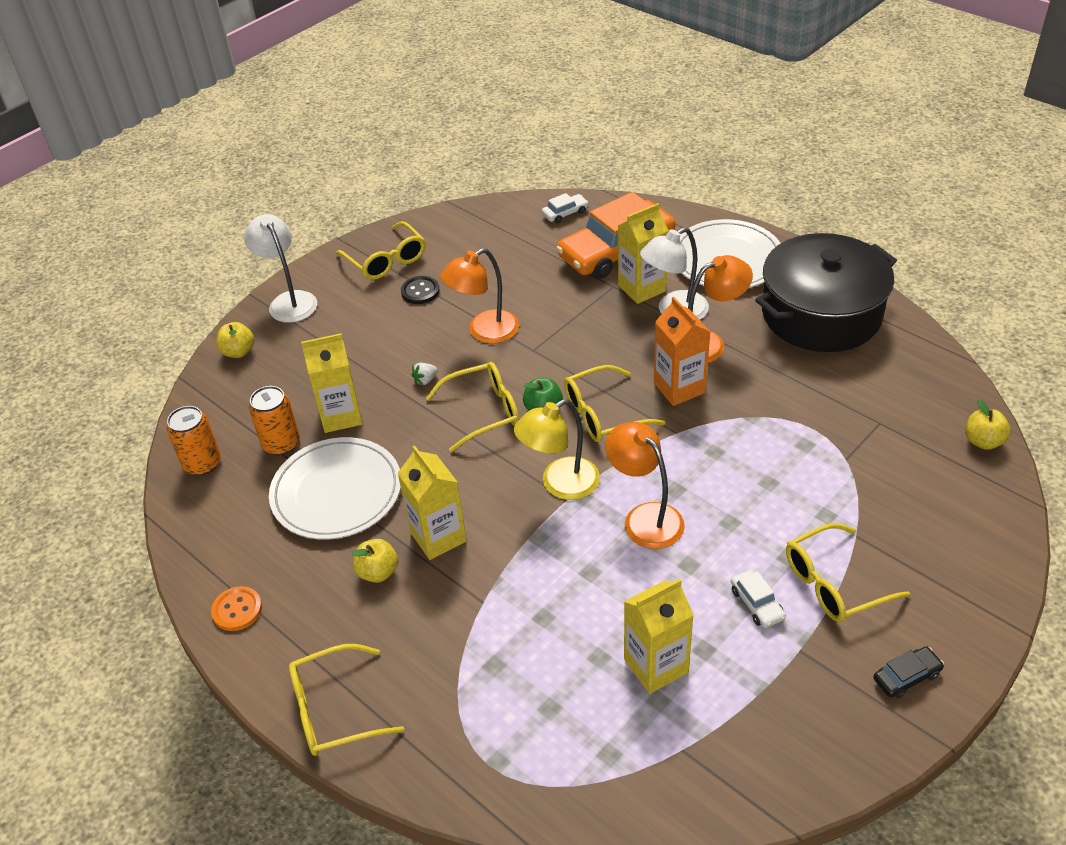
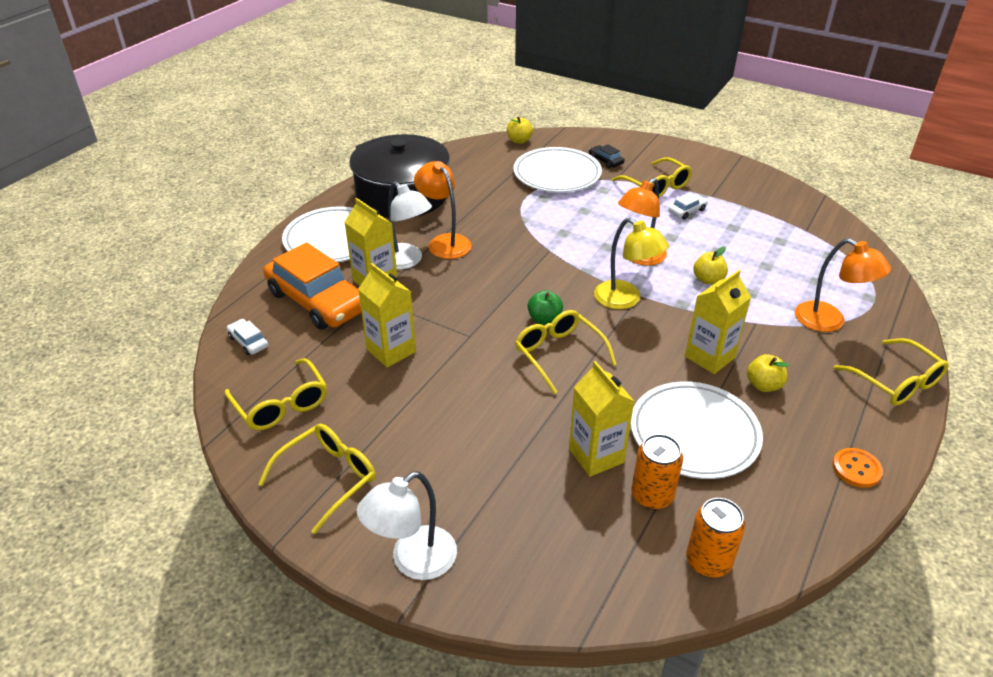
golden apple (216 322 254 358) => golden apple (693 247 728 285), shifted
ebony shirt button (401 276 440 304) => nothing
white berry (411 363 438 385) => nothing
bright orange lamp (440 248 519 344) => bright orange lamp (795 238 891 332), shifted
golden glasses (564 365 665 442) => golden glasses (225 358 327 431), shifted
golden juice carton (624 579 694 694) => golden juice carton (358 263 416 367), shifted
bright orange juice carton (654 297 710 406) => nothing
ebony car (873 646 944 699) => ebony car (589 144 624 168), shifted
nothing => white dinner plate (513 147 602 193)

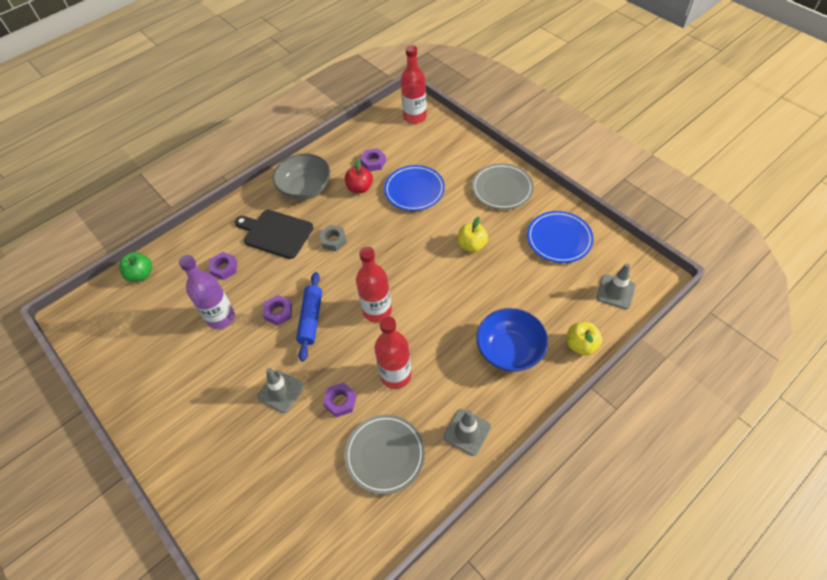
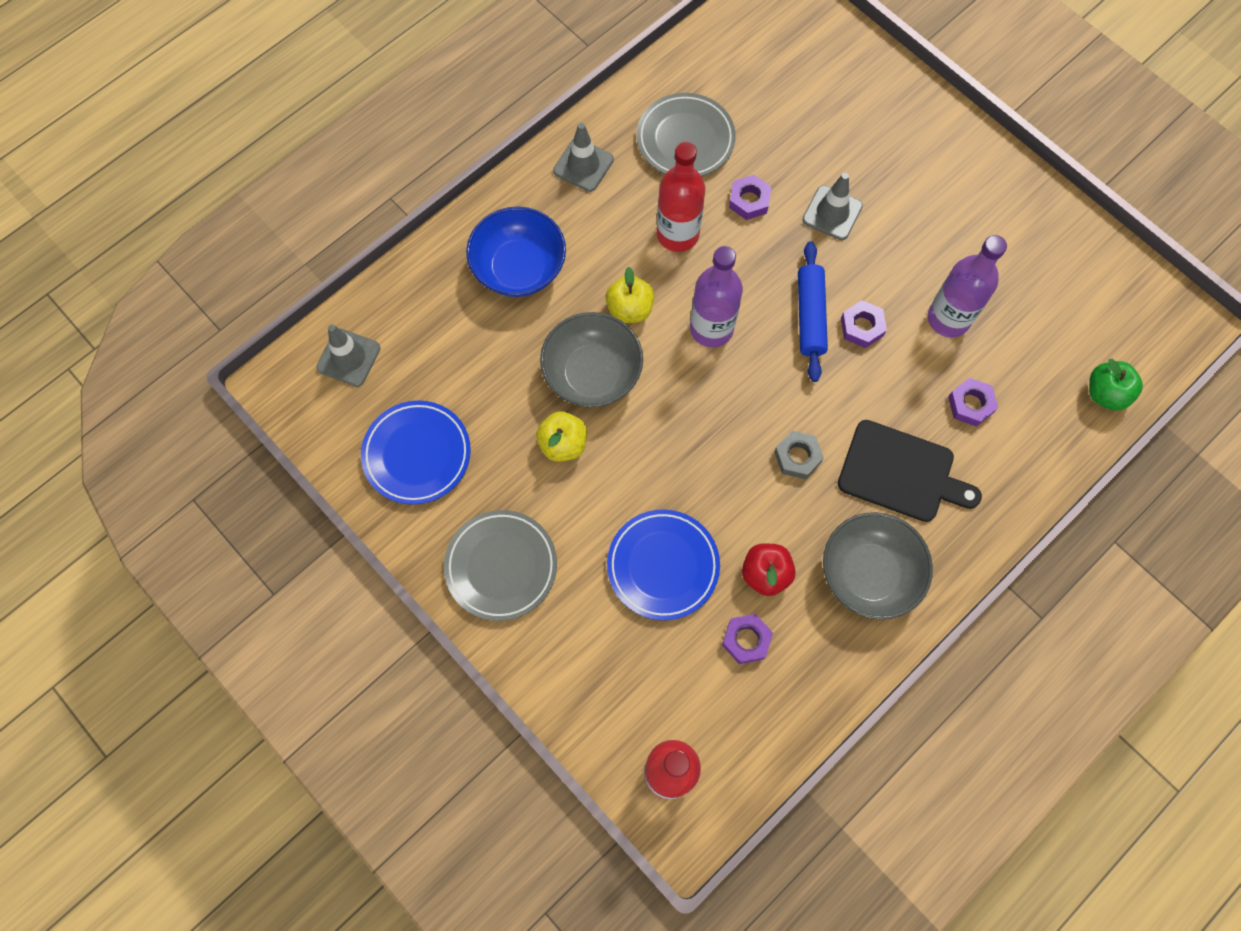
red bottle (356 246 392 322) => royal purple bottle (690 246 743 347)
golden apple (567 322 602 356) => golden apple (605 267 655 323), shifted
nothing => gray deep dish (540 312 643 407)

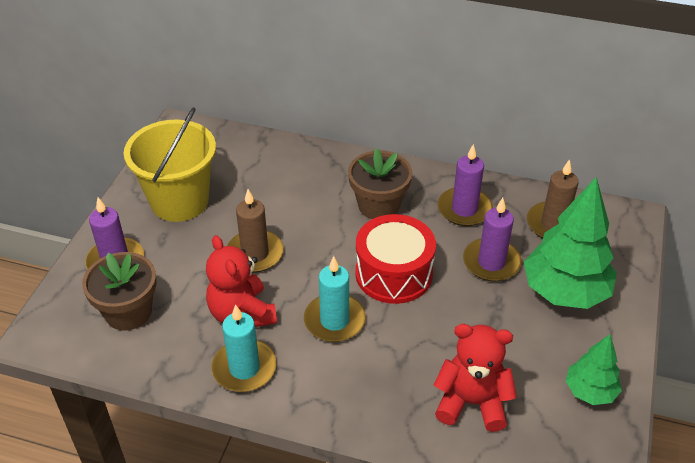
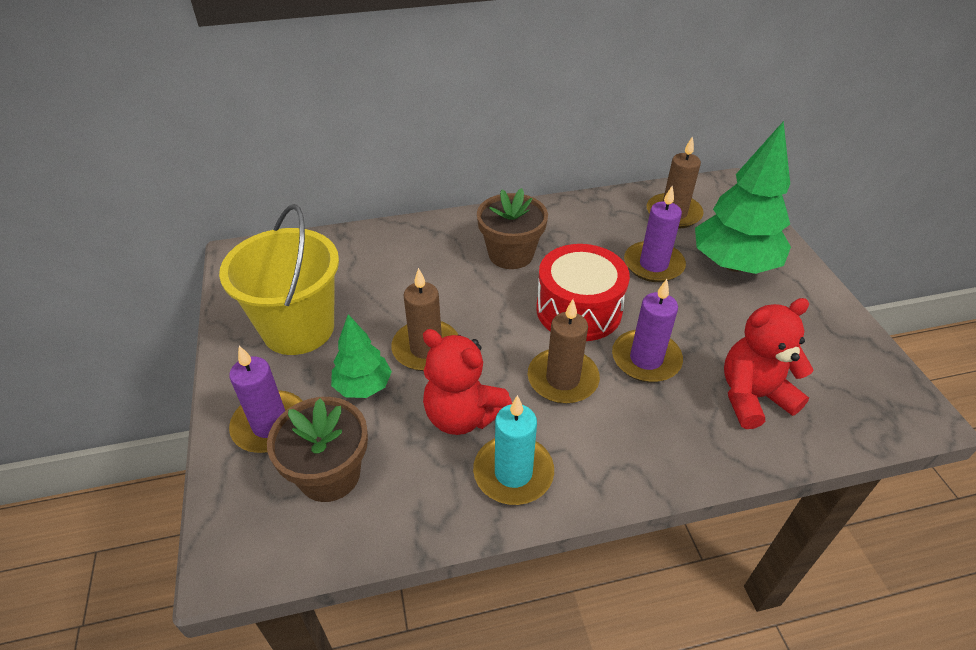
teal candle (304 256 366 342) => brown candle (528 299 600 404)
royal purple candle (438 144 493 226) => royal purple candle (612 279 683 383), shifted
emerald fir tree (566 334 622 405) => emerald fir tree (331 314 392 398), shifted

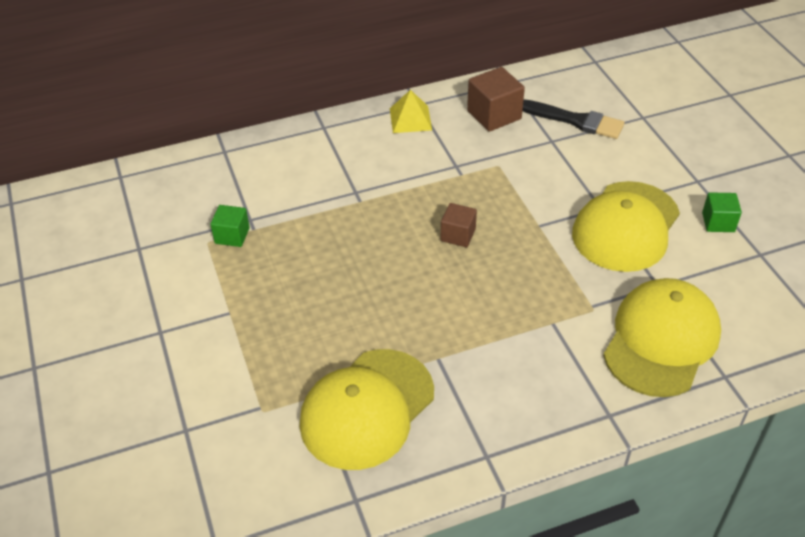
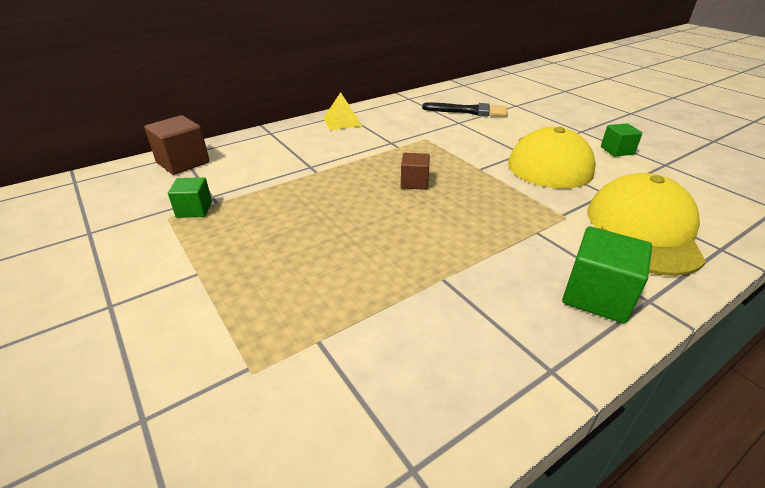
golden baseball cap (300 349 434 470) => nothing
brown block (467 67 525 132) => brown block (144 115 210 175), shifted
nothing => emerald block (562 226 652 324)

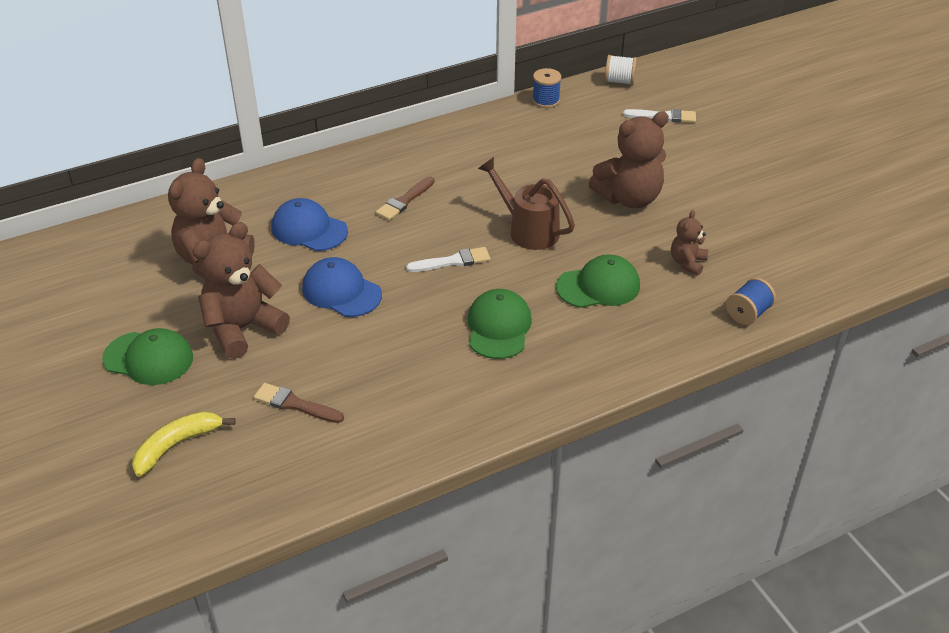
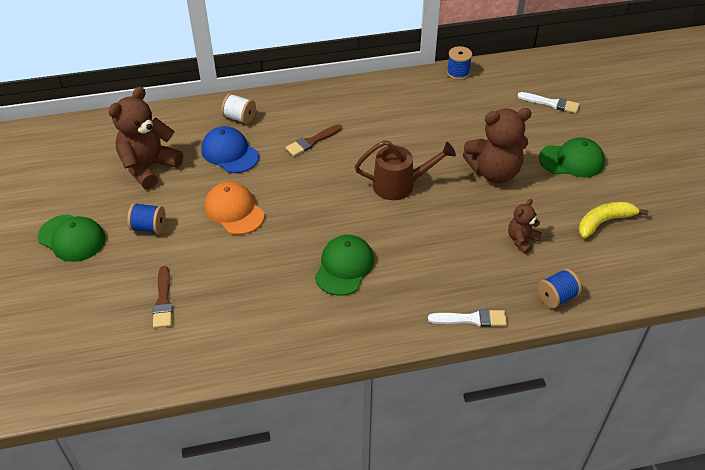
golden banana (132 411 236 477) => golden banana (579 202 648 238), shifted
brown teddy (192 222 290 359) => blue reel of thread (127 203 166 234)
brown paintbrush (254 383 344 423) => brown paintbrush (153 266 172 328), 135 degrees counterclockwise
blue baseball cap (302 257 382 317) => bright orange baseball cap (204 182 265 235)
white paintbrush (406 247 490 272) => white paintbrush (428 309 507 327), shifted
brown watering pot (478 157 575 250) => brown watering pot (355 140 456 200), 120 degrees clockwise
emerald baseball cap (556 254 640 308) => emerald baseball cap (539 137 605 177), shifted
white reel of thread (605 55 637 85) => white reel of thread (221 93 256 124), shifted

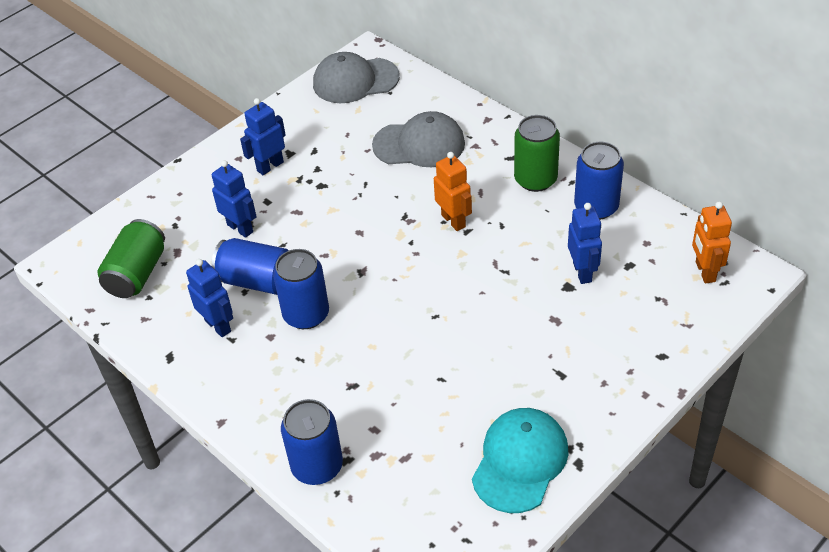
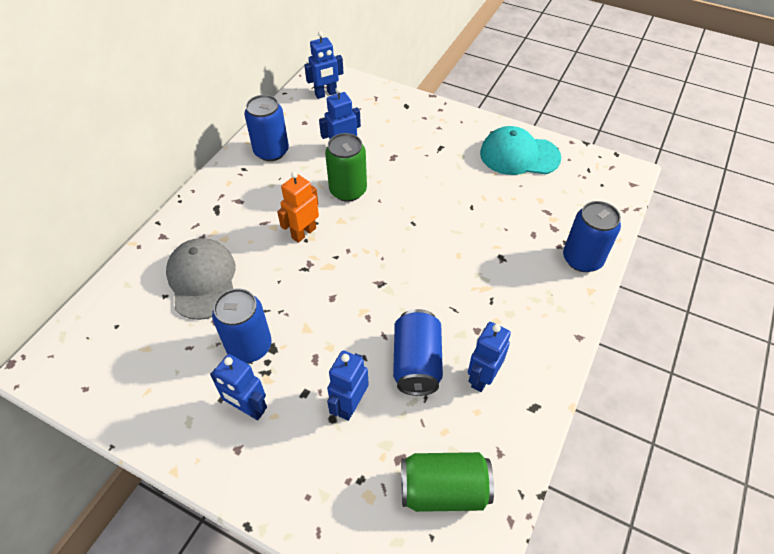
blue soda can (273 249 329 329) => blue soda can (212 288 272 363), shifted
gray baseball cap (313 52 400 103) => nothing
emerald soda can (514 115 560 192) => emerald soda can (325 133 367 202), shifted
bright orange toy robot (692 202 732 284) => blue toy robot (304 31 344 99)

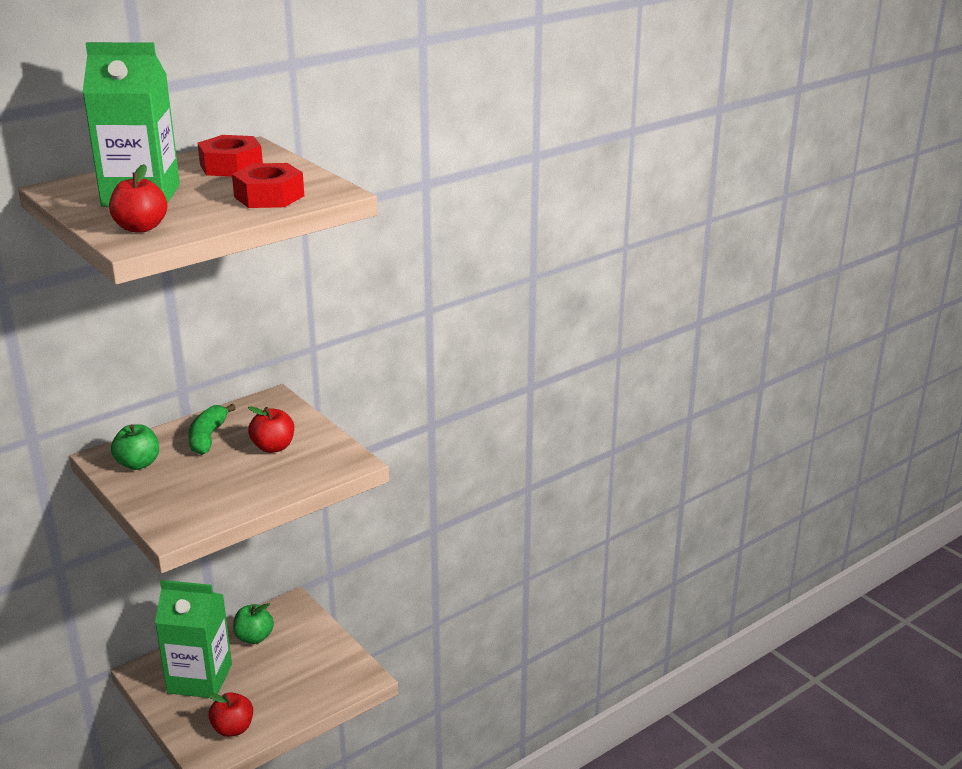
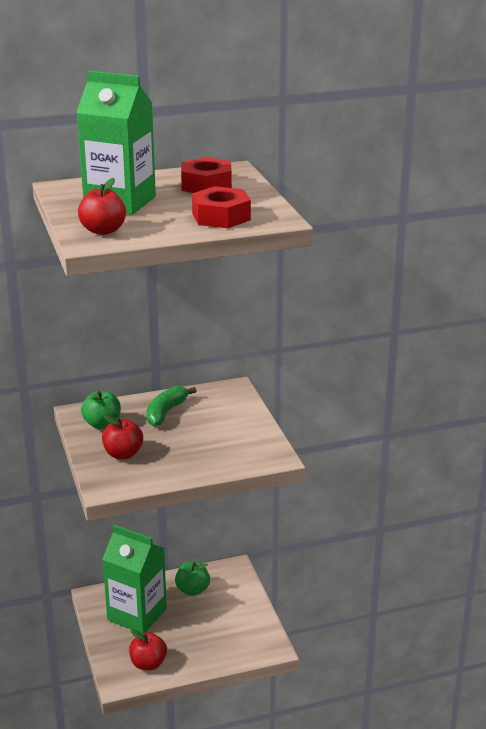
red apple (248 406 294 453) => red apple (102 415 143 459), shifted

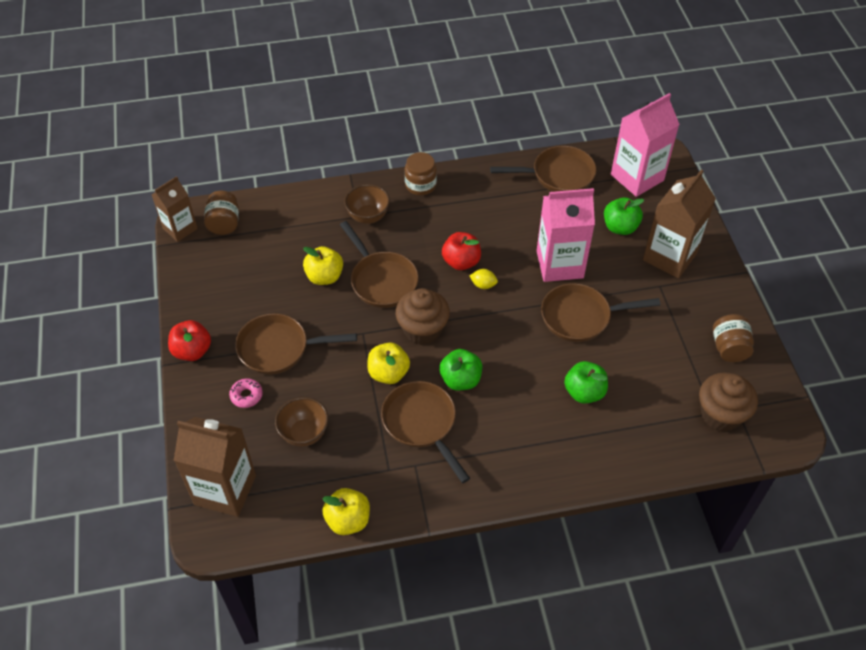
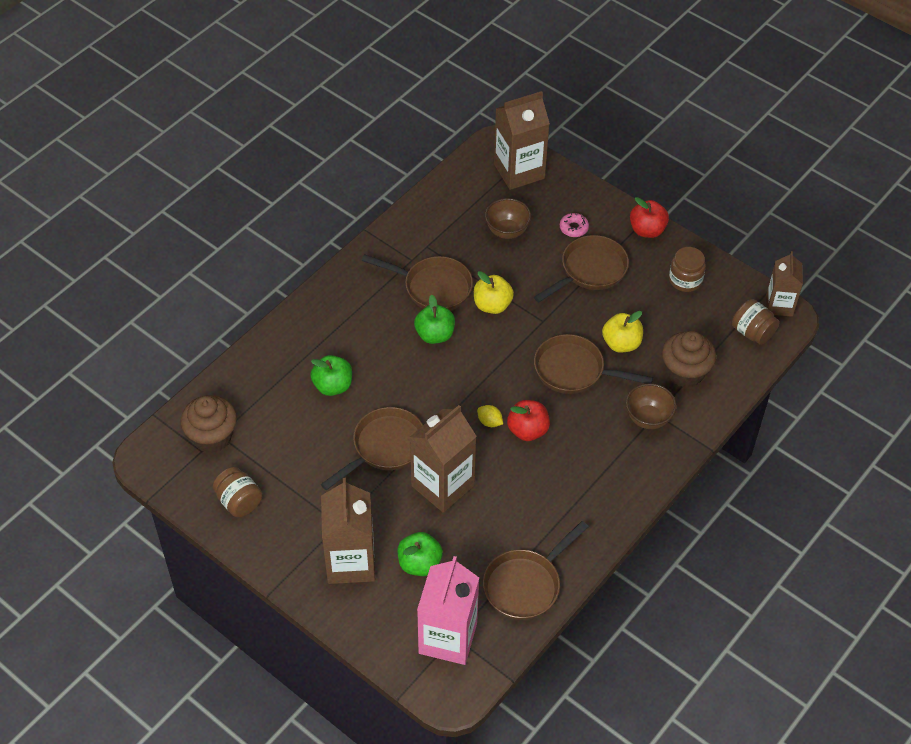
golden apple (322 488 370 535) => nothing
brown cupcake (395 288 450 345) => brown cupcake (662 331 716 387), shifted
brown preserve jar (404 152 437 195) => brown preserve jar (669 247 706 292), shifted
golden citrus fruit (470 269 498 289) => golden citrus fruit (477 405 503 427), 60 degrees clockwise
rosy juice carton (537 188 595 282) => brown juice carton (410 405 477 513)

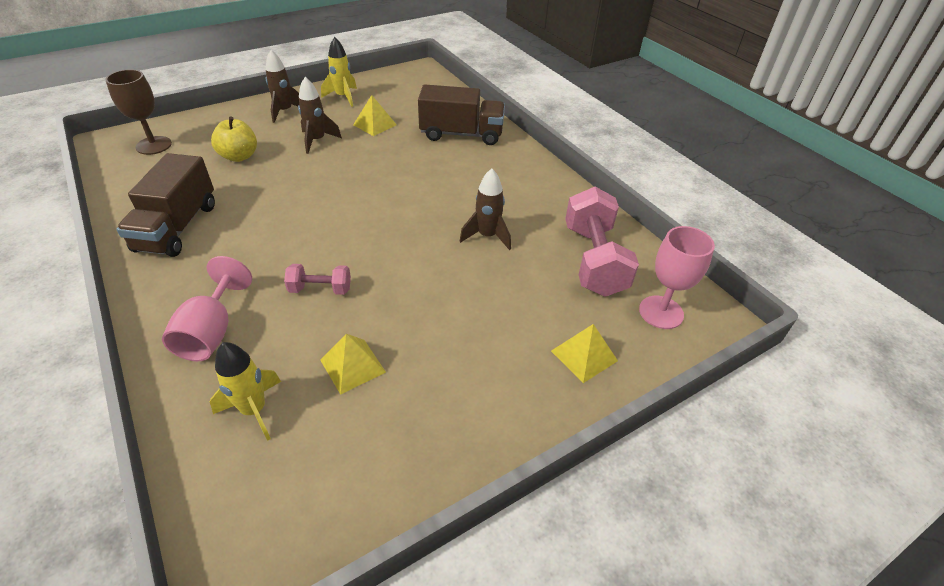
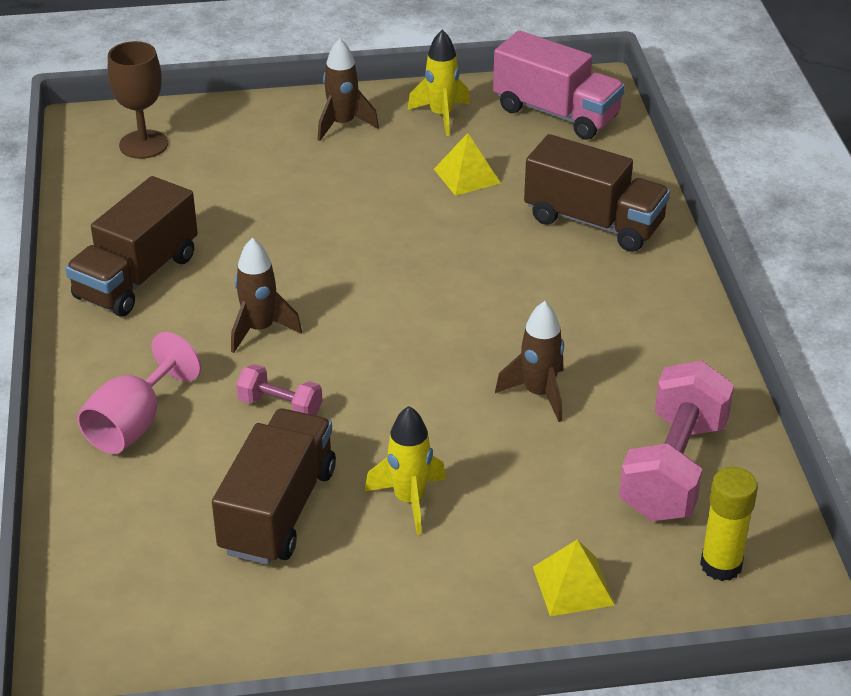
golden spaceship (210 342 281 441) => golden spaceship (365 406 446 535), shifted
golden apple (211 117 257 162) => nothing
brown spaceship (298 77 342 154) => brown spaceship (231 238 302 353), shifted
golden pyramid shape (320 334 386 395) => brown lorry (212 409 336 565)
rosy wine glass (639 226 715 329) => golden glue (700 467 758 581)
nothing => rosy lorry (493 30 625 140)

